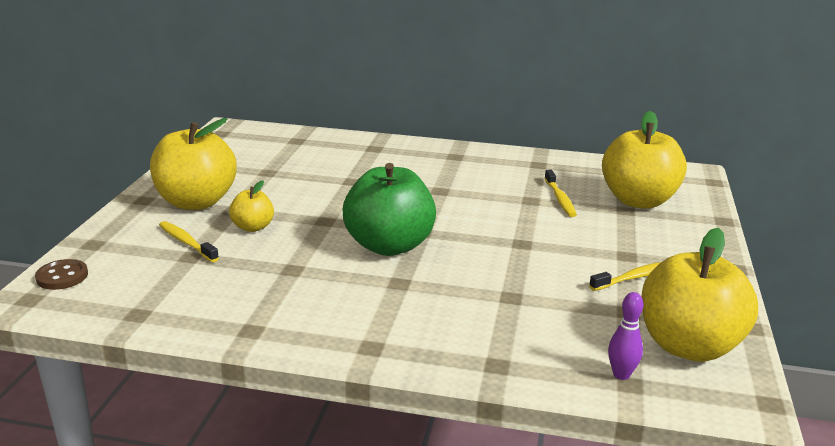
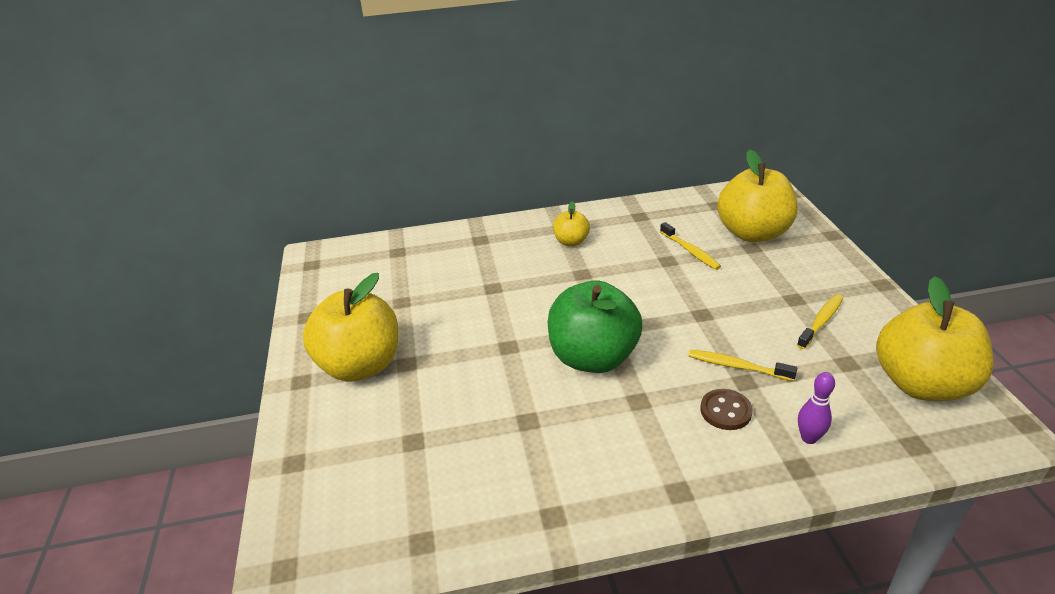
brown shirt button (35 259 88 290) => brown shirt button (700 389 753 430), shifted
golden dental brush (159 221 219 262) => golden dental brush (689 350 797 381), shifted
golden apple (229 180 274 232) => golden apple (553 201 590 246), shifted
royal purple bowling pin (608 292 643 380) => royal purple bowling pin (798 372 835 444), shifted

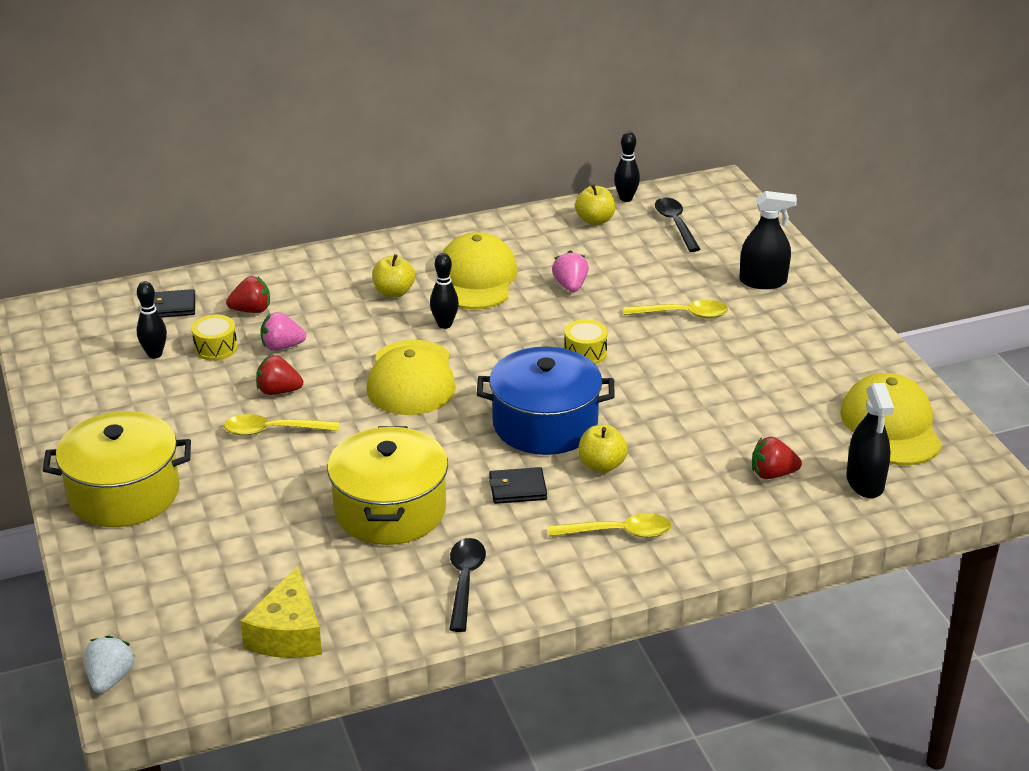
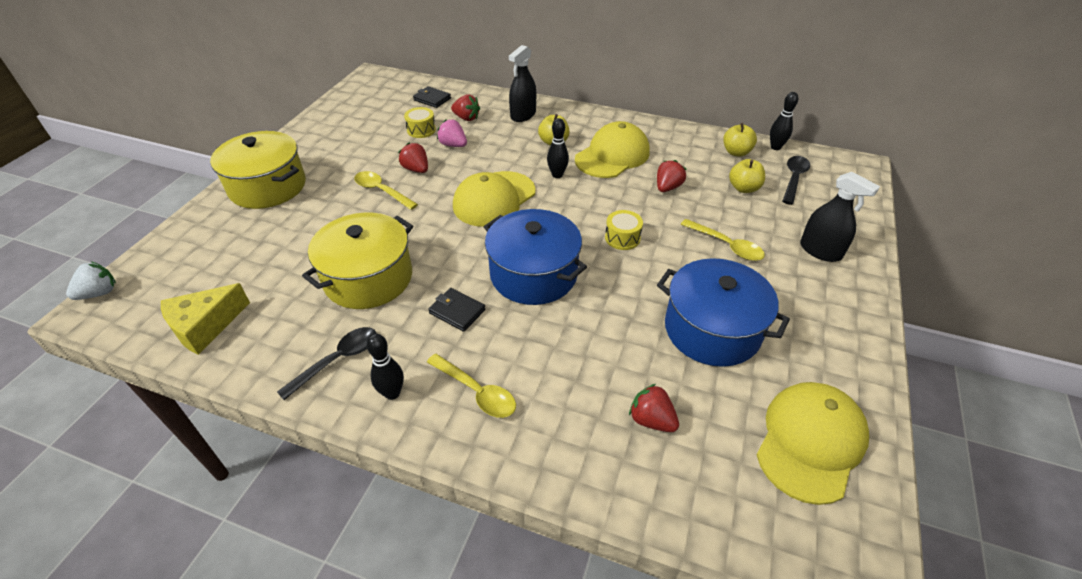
ebony bowling pin (137 281 167 358) => ebony bowling pin (366 334 404 400), shifted
rosy berry (552 251 589 292) => red berry (657 160 686 192)
golden apple (578 425 628 473) => golden apple (729 159 765 193), shifted
ebony spray cleaner (846 383 894 498) => ebony spray cleaner (509 45 536 122), shifted
nothing => blue pot (657 258 790 367)

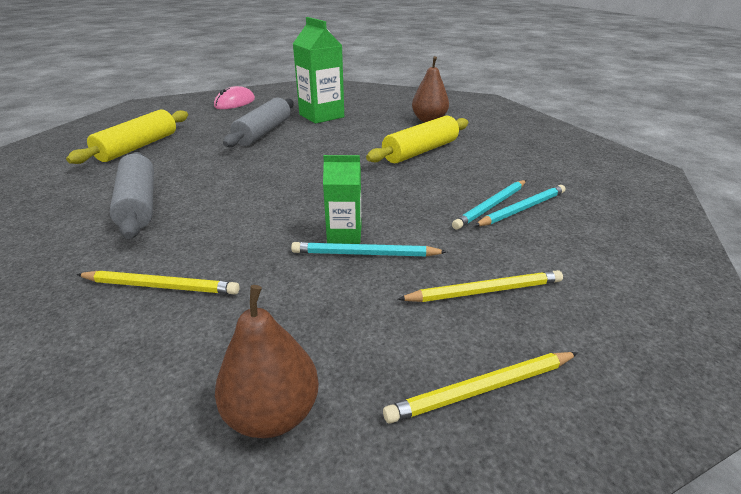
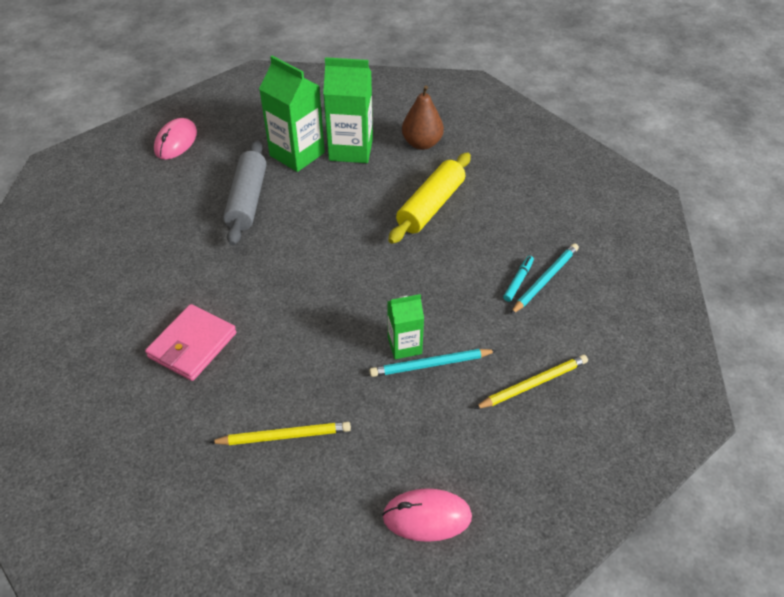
golden rolling pin (66 110 188 164) => nothing
gray rolling pin (109 152 154 239) => rosy card wallet (145 304 236 381)
brown pear (215 285 319 438) => rosy mouse (382 488 472 542)
golden pencil (383 352 578 424) => nothing
teal pencil (452 180 526 230) => teal marker pen (503 256 534 302)
nothing => emerald juice carton (323 57 373 163)

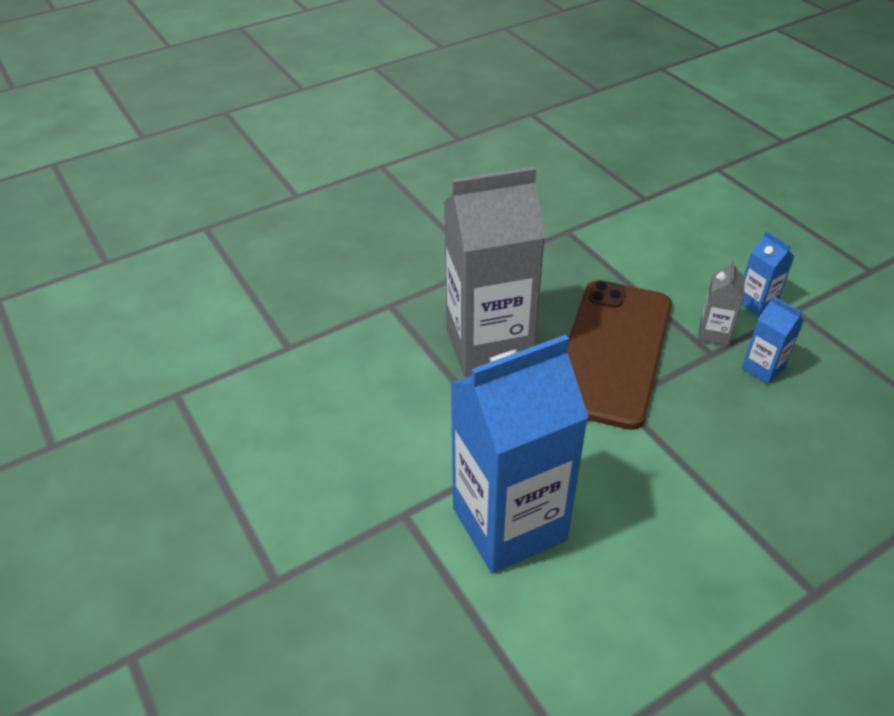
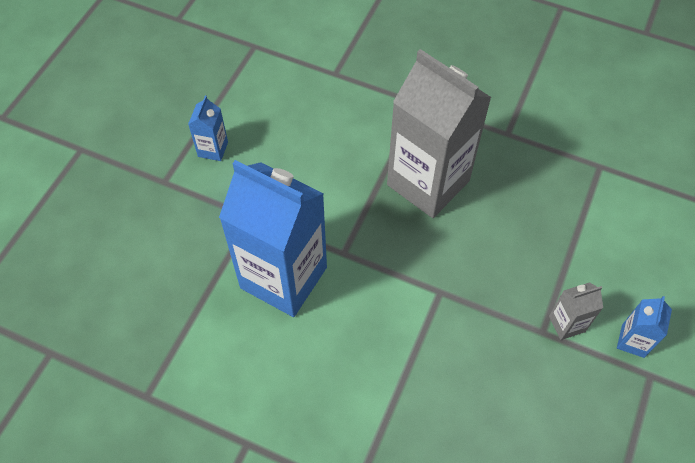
brown phone (567 280 672 430) => nothing
blue juice carton (742 296 804 384) => blue juice carton (188 96 228 161), shifted

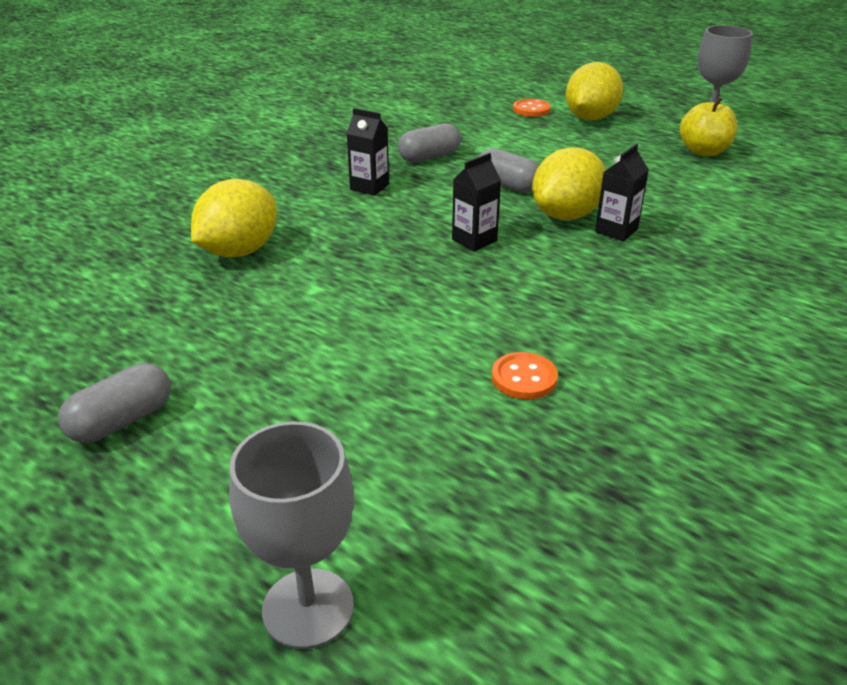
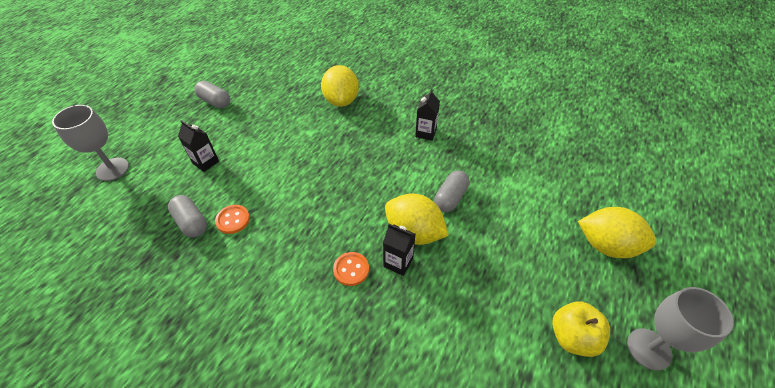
golden citrus fruit (191 179 277 257) => golden citrus fruit (321 65 359 107), 60 degrees clockwise
gray pill (398 123 461 162) => gray pill (168 195 207 237), shifted
ebony juice carton (452 153 501 251) => ebony juice carton (178 120 219 172), shifted
bright orange shirt button (513 99 551 117) => bright orange shirt button (333 252 369 286), shifted

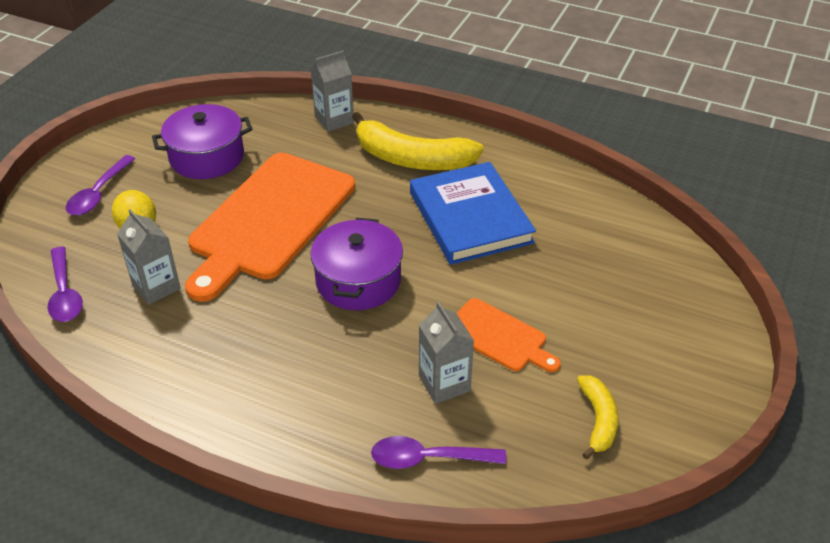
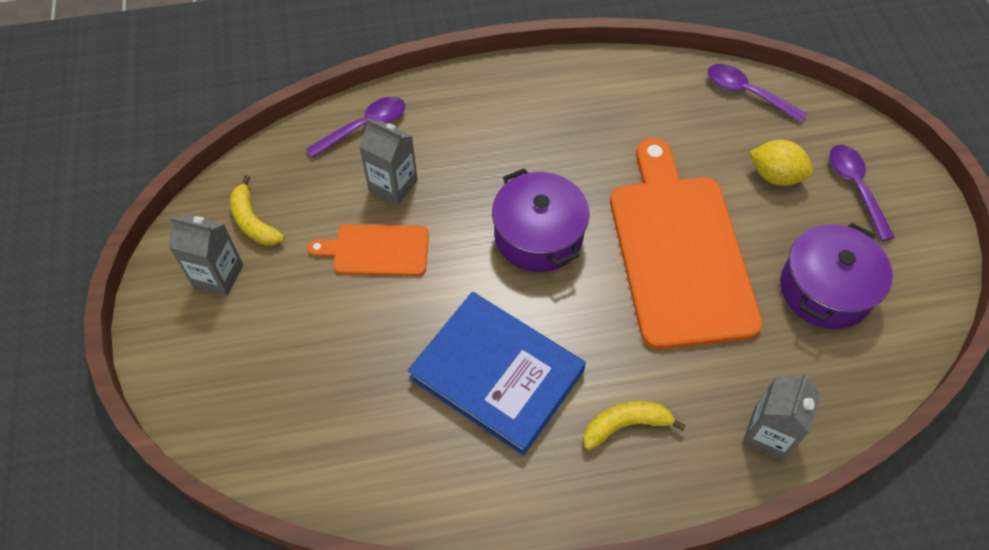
gray juice carton (117 209 181 305) => gray juice carton (169 214 243 296), shifted
golden banana (352 112 484 170) => golden banana (583 401 686 450), x0.54

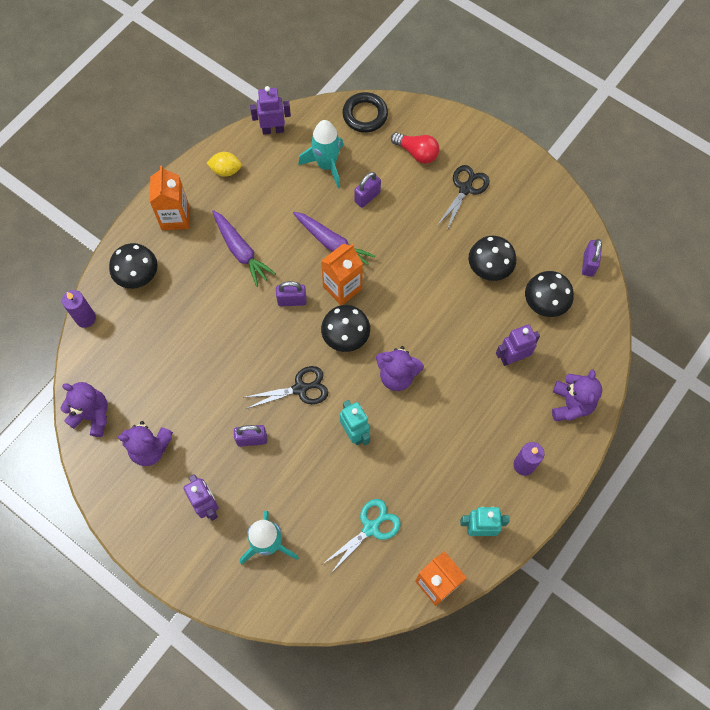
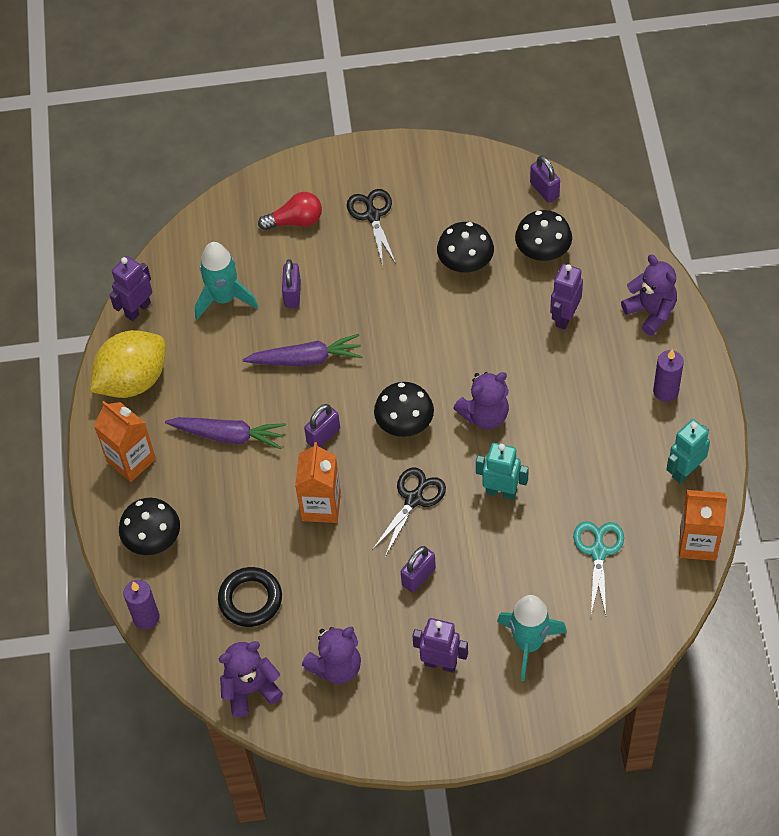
golden citrus fruit (207 152 242 177) => golden citrus fruit (90 330 166 398), x2.01
bright orange juice carton (321 243 363 305) => bright orange juice carton (295 442 341 523), shifted
ebony torus (342 92 388 133) => ebony torus (218 567 282 627), shifted

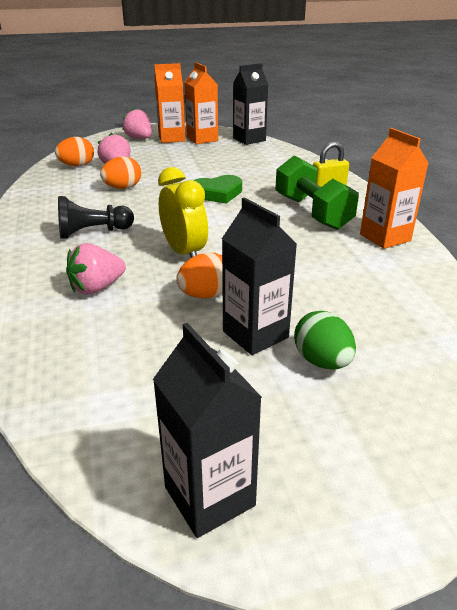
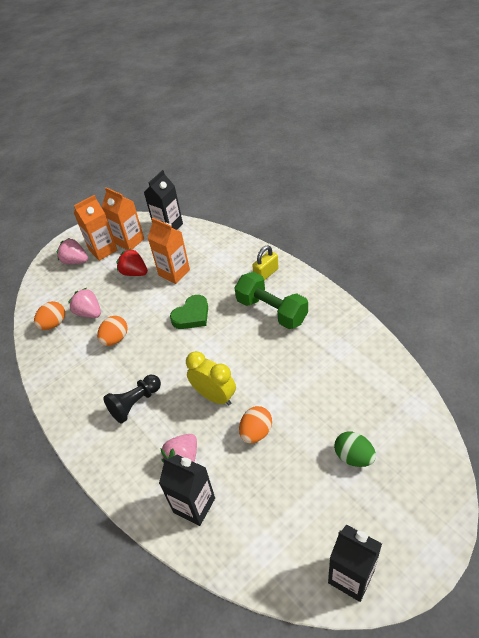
ebony juice carton (222 197 297 355) => ebony juice carton (159 455 215 526), shifted
bright orange juice carton (360 128 429 249) => bright orange juice carton (148 218 190 284), shifted
nothing => red berry (116 249 148 276)

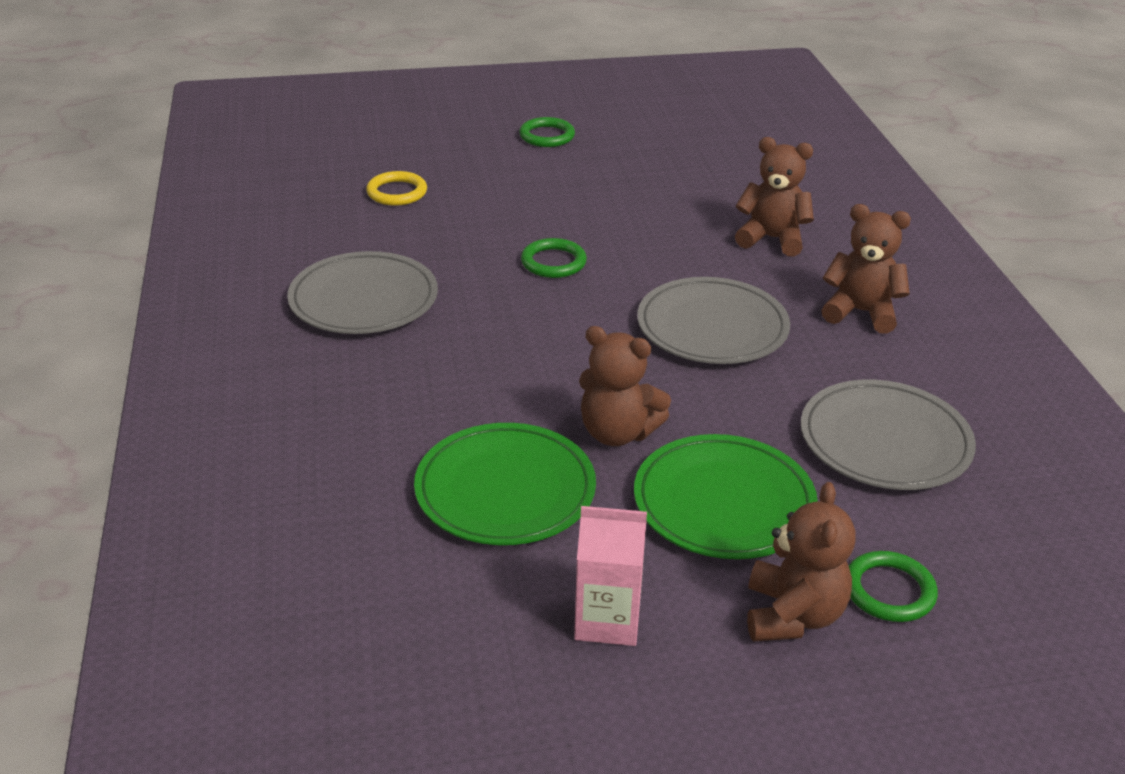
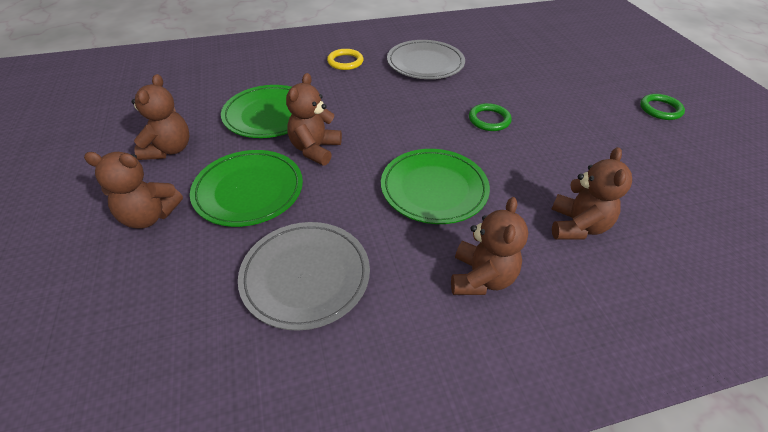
golden torus (366 171 427 206) => golden torus (327 49 363 70), shifted
rosy juice carton (574 506 647 646) => brown teddy (132 74 189 160)
gray dinner plate (637 277 790 364) => emerald dinner plate (381 149 490 224)
emerald torus (849 551 938 622) => nothing

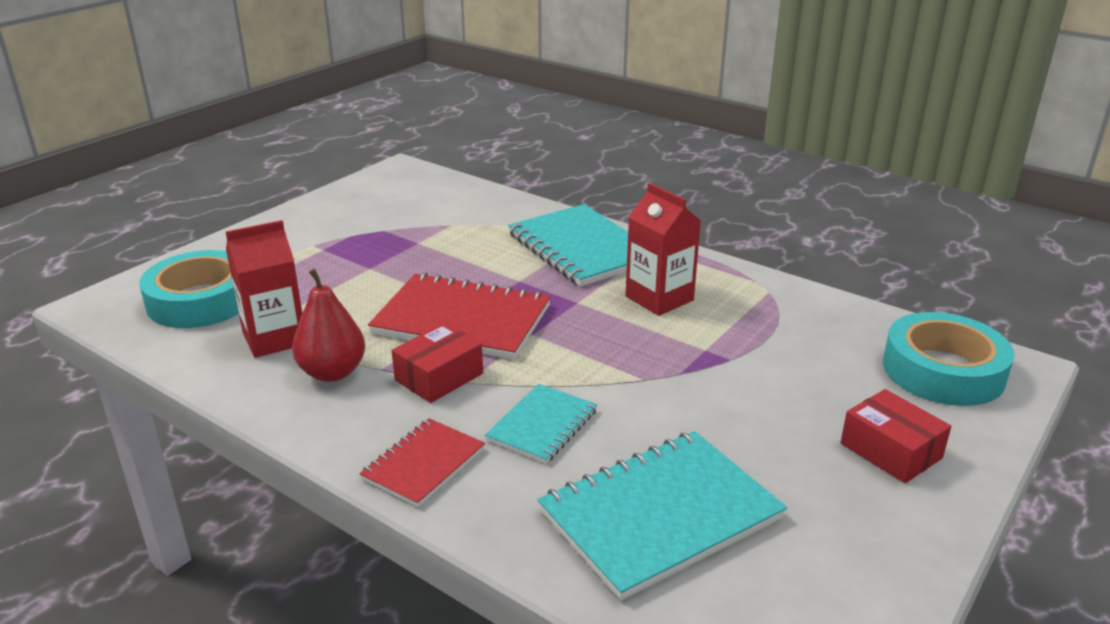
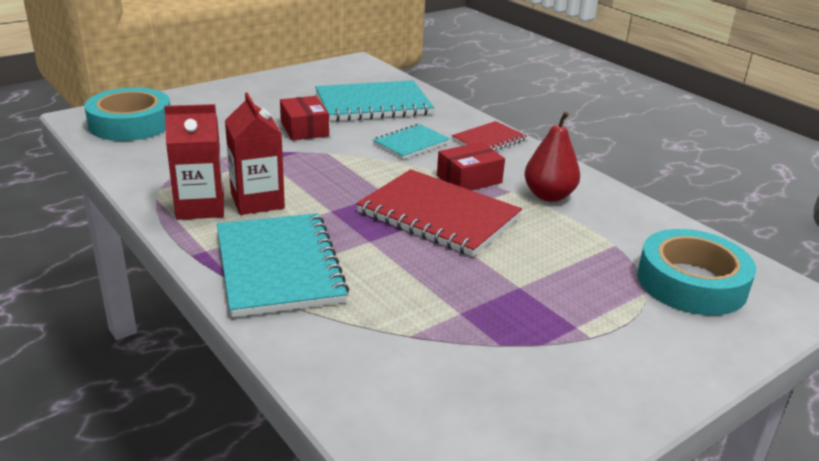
red juice carton (225 220 302 358) => red juice carton (164 104 224 220), shifted
red box (841 389 951 483) => red box (280 96 329 141), shifted

